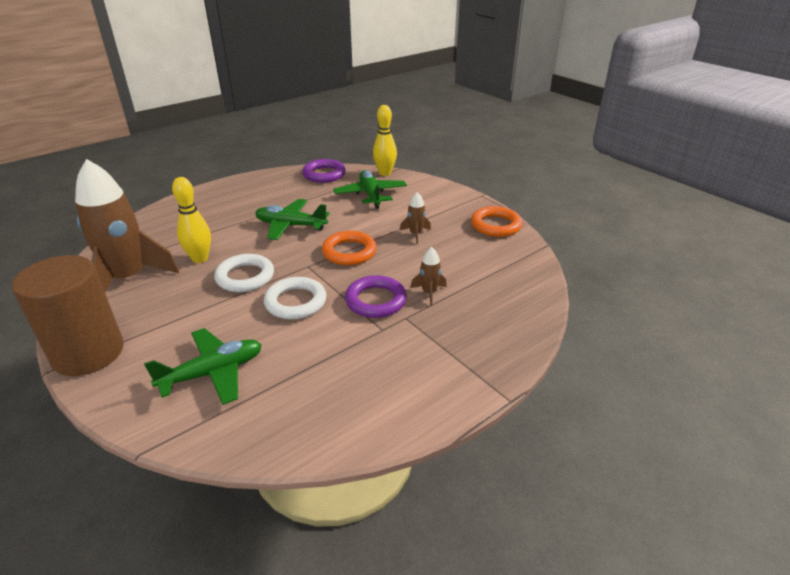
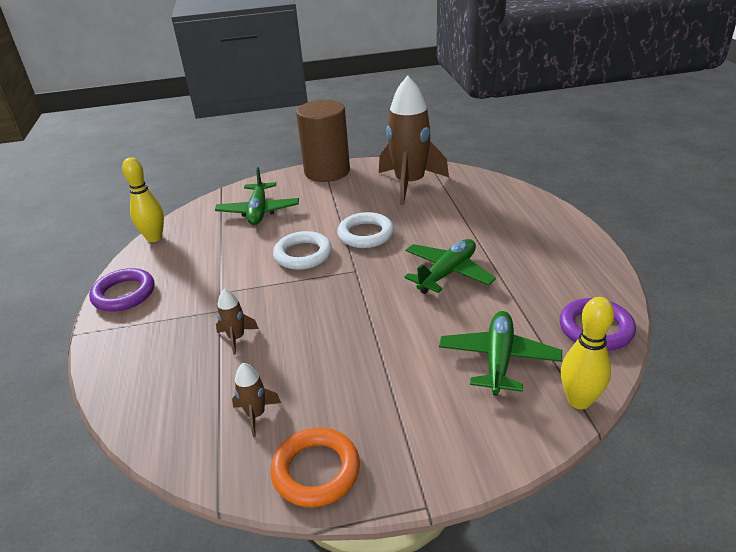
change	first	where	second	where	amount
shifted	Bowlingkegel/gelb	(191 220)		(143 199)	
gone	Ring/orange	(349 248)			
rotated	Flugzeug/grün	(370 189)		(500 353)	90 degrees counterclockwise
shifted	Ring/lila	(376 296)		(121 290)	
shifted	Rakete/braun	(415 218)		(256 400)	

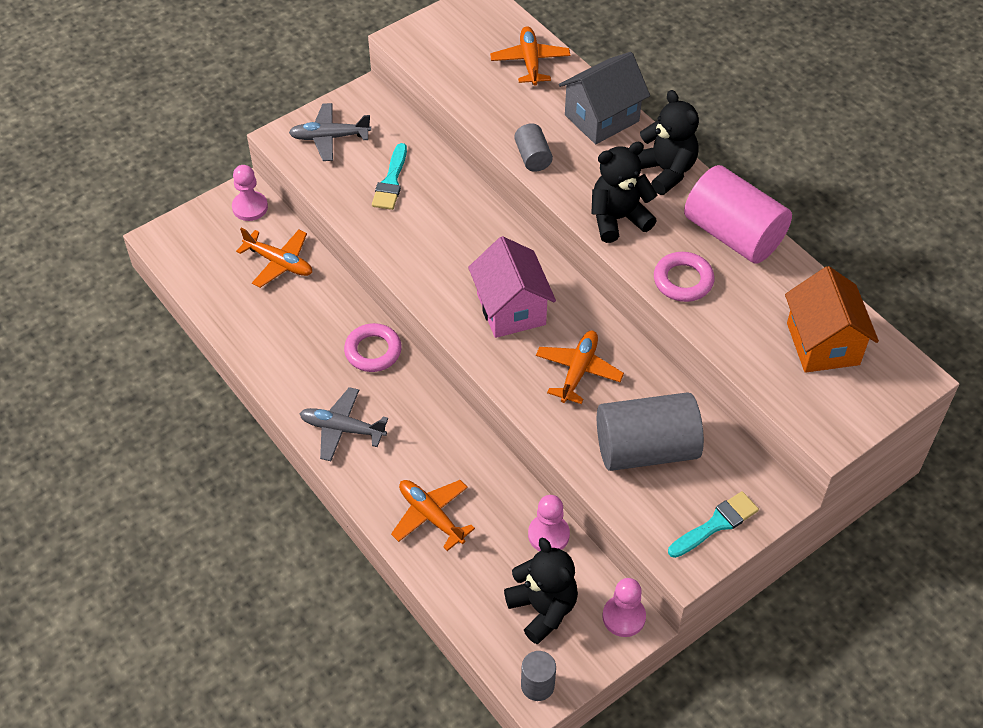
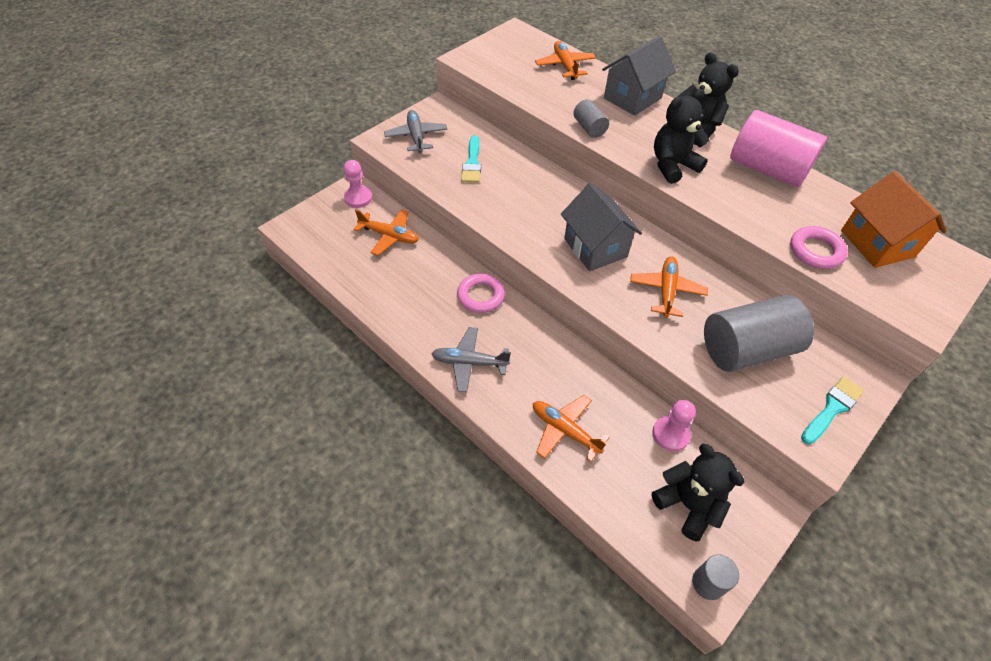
change	first	where	second	where	amount
rotated	Flugzeug/grau	(330 132)		(415 131)	90 degrees clockwise
repainted	Haus/rosa	(512 287)	Haus/grau	(601 227)	
gone	Bauer/rosa	(624 607)			
shifted	Ring/rosa	(684 277)		(819 247)	

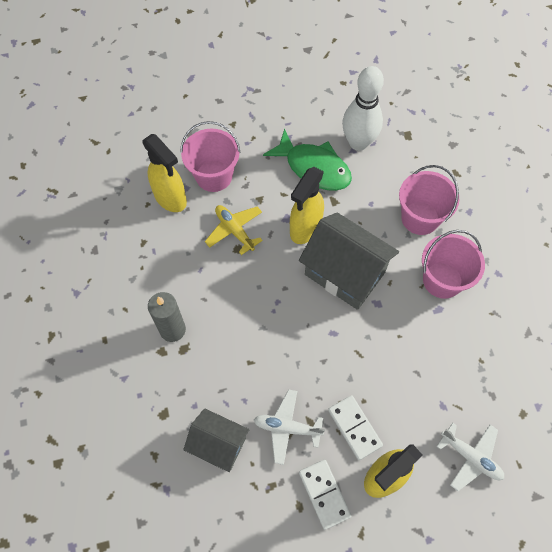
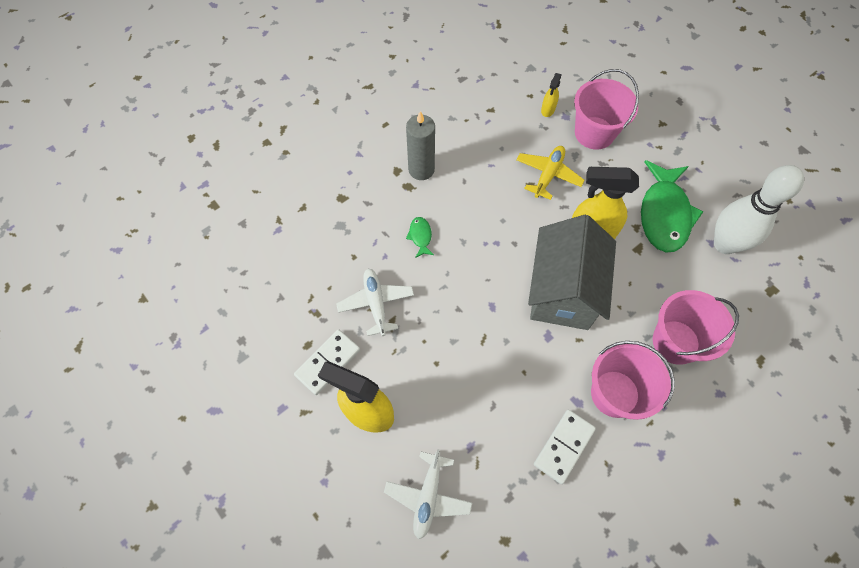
change	first	where	second	where	amount
scaled	Sprühflasche/gelb	(164 173)		(551 95)	x0.48
gone	Haus/grau	(216 440)			
shifted	Dominostein/weiß	(355 427)		(565 447)	
new			Fisch/grün	(420 237)	

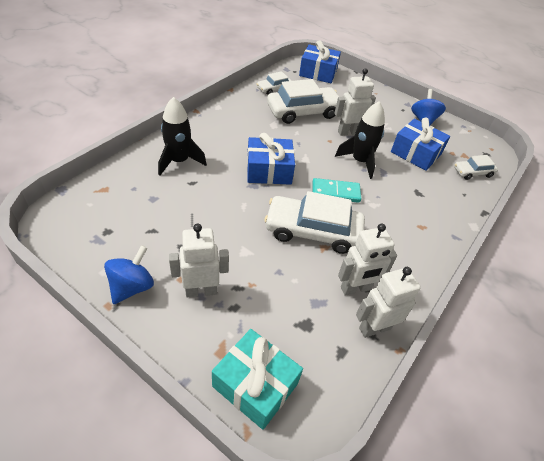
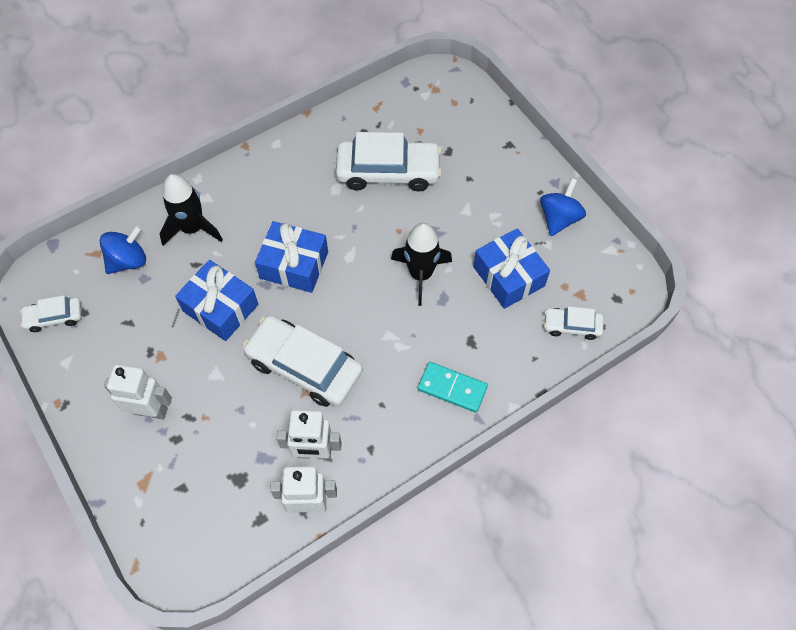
change	first	where	second	where	amount
shifted	Kreisel/blau	(129 274)		(123 249)	
gone	Geschenk/türkis	(257 379)			
shifted	Auto/weiß	(274 83)		(50 313)	
shifted	Geschenk/blau	(320 61)		(216 300)	
shifted	Dominostein/türkis	(337 190)		(453 387)	
gone	Roboter/weiß	(355 102)			

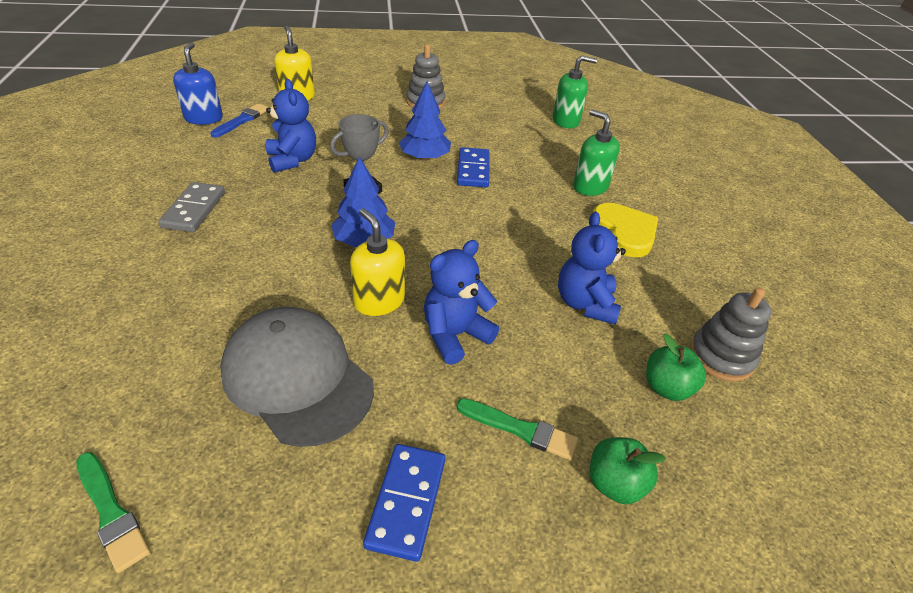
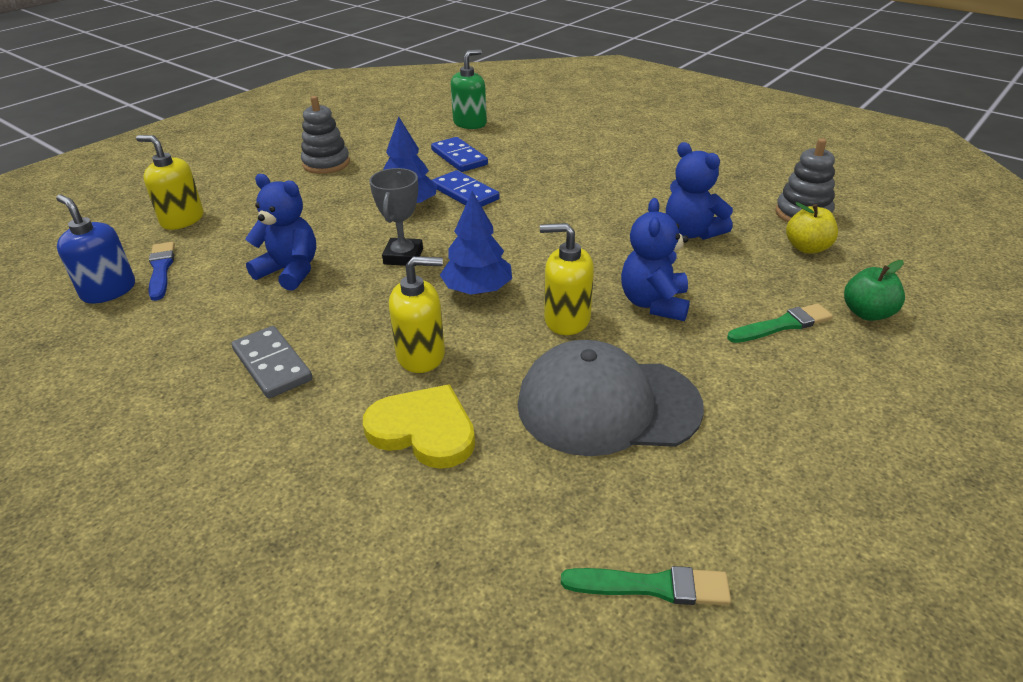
change	first	where	second	where	amount
shifted	Dominostein/blau	(404 503)		(459 154)	
gone	Seifenspender/grün	(596 152)			
shifted	Herz/gelb	(625 230)		(419 426)	
repainted	Apfel/grün	(676 367)	Apfel/gelb	(812 228)	
new			Seifenspender/gelb	(417 314)	

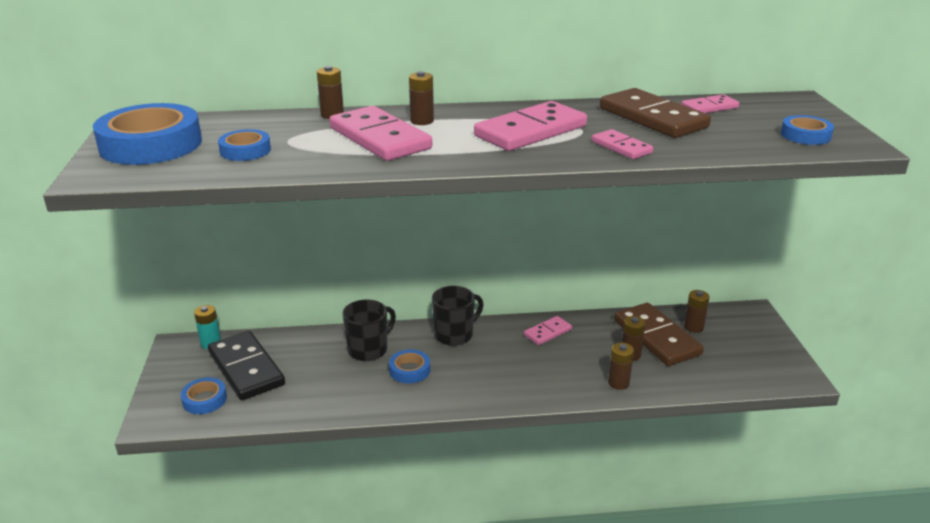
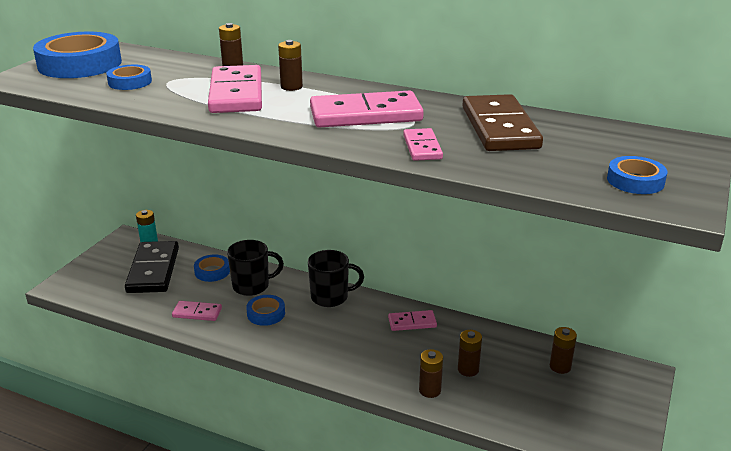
change	first	where	second	where	amount
shifted	Klebeband/blau	(203 395)		(212 268)	
gone	Dominostein/braun	(659 334)			
shifted	Dominostein/rosa	(710 103)		(197 311)	

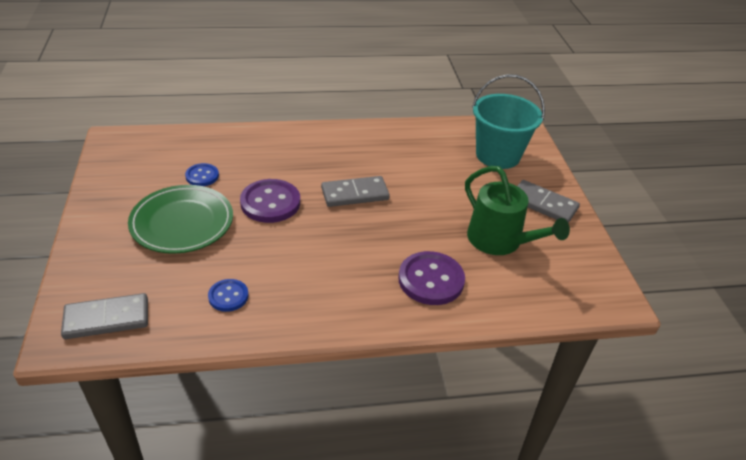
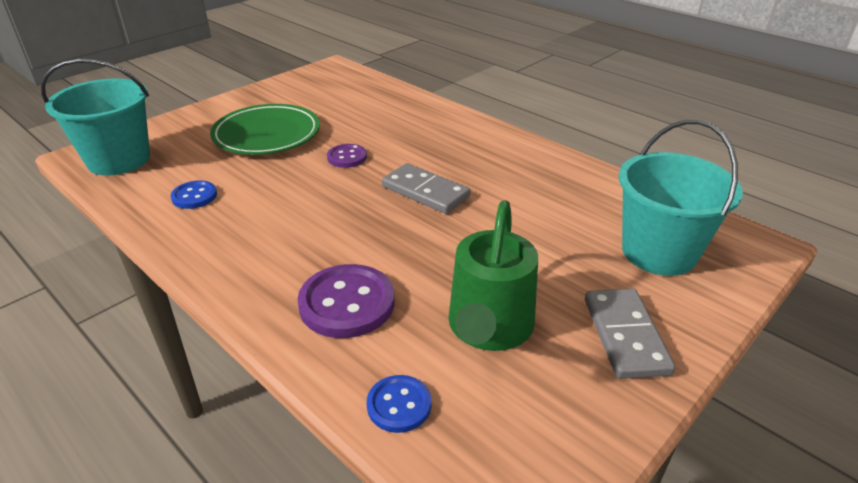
change	first	where	second	where	amount
swapped	Dominostein/grau	(104 316)	Eimer/türkis	(95 117)	
shifted	Knopf/blau	(202 174)		(399 404)	
scaled	Knopf/lila	(270 201)		(347 156)	x0.57

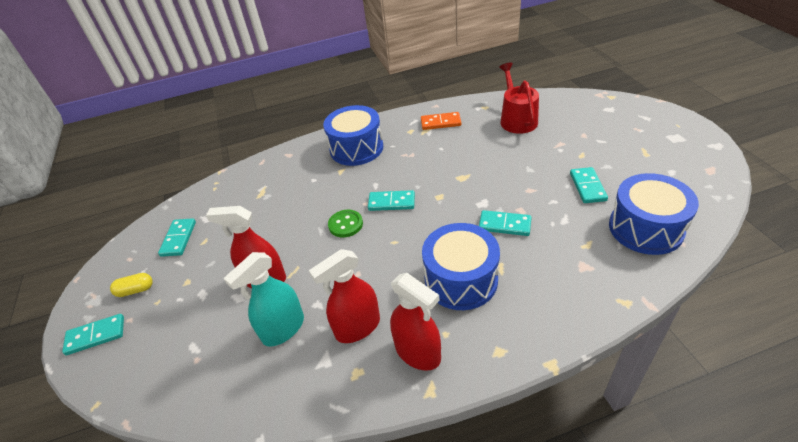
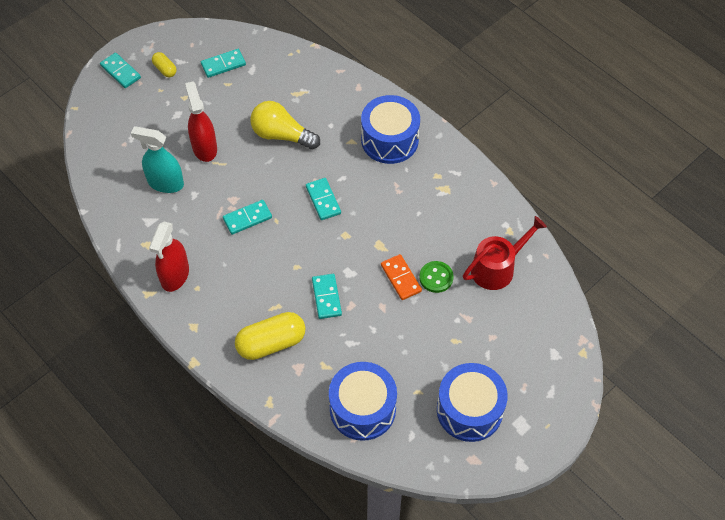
change	first	where	second	where	amount
gone	Sprühflasche/rot	(344 296)			
shifted	Knopf/grün	(345 224)		(436 277)	
shifted	Dominostein/orange	(441 121)		(401 277)	
shifted	Trommel/blau	(461 266)		(472 402)	
shifted	Dominostein/türkis	(589 185)		(247 217)	
new			Kapsel/gelb	(270 336)	
new			Glühbirne/gelb	(285 125)	

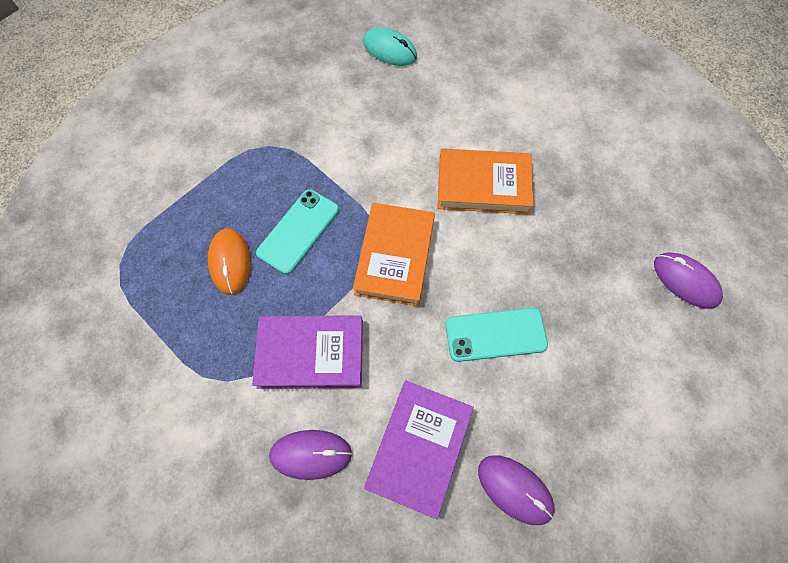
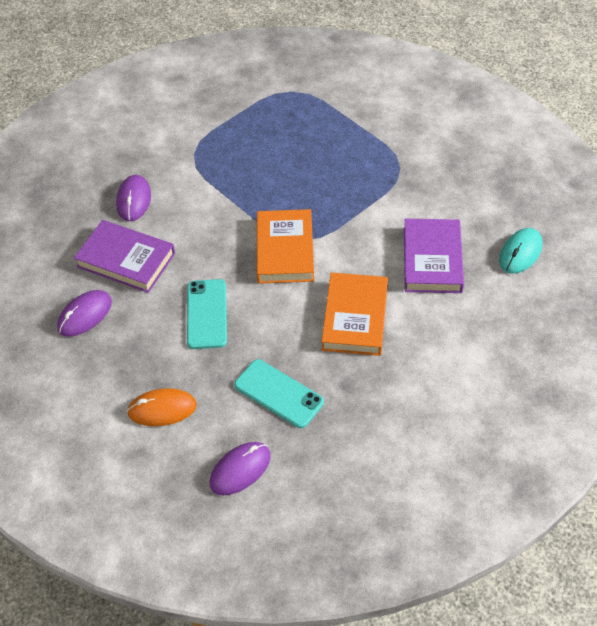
change	first	where	second	where	amount
shifted	Computermaus/orange	(229 262)		(162 407)	
shifted	Buch/lila	(307 352)		(434 256)	
shifted	Handy/türkis	(297 231)		(279 393)	
rotated	Buch/orange	(394 254)		(285 246)	75 degrees clockwise

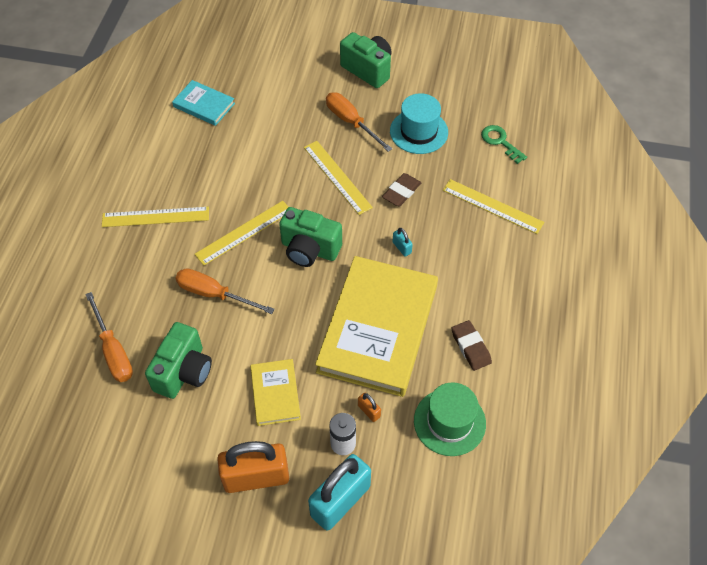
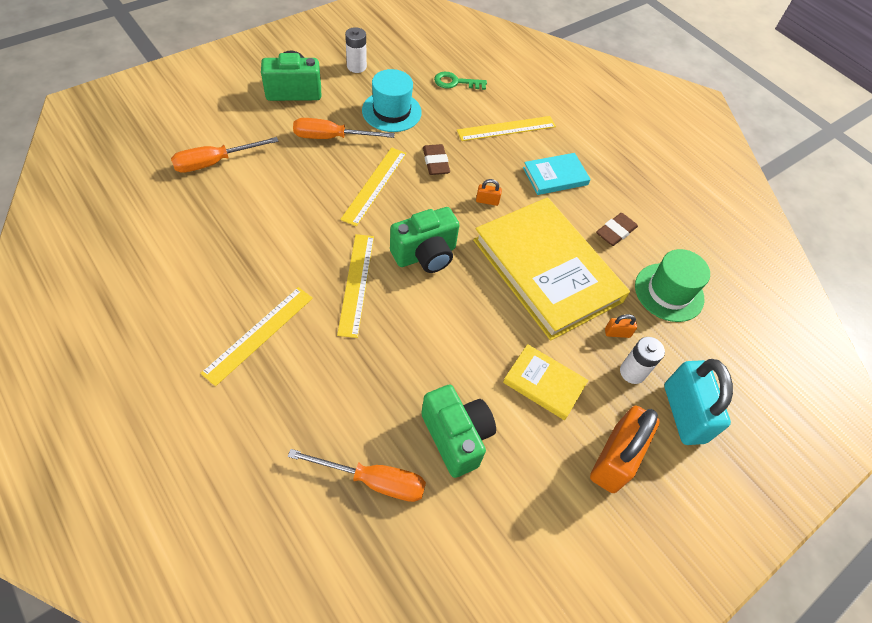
change	first	where	second	where	amount
shifted	Buch/türkis	(203 103)		(557 174)	
shifted	Schraubenzieher/orange	(225 291)		(225 155)	
rotated	Lineal/gelb	(338 178)		(373 186)	75 degrees counterclockwise
repainted	Vorhängeschloss/türkis	(402 242)	Vorhängeschloss/orange	(489 192)	
rotated	Radiergummi/braun	(472 345)		(617 229)	60 degrees counterclockwise
new			Batterie/weiß	(356 50)	

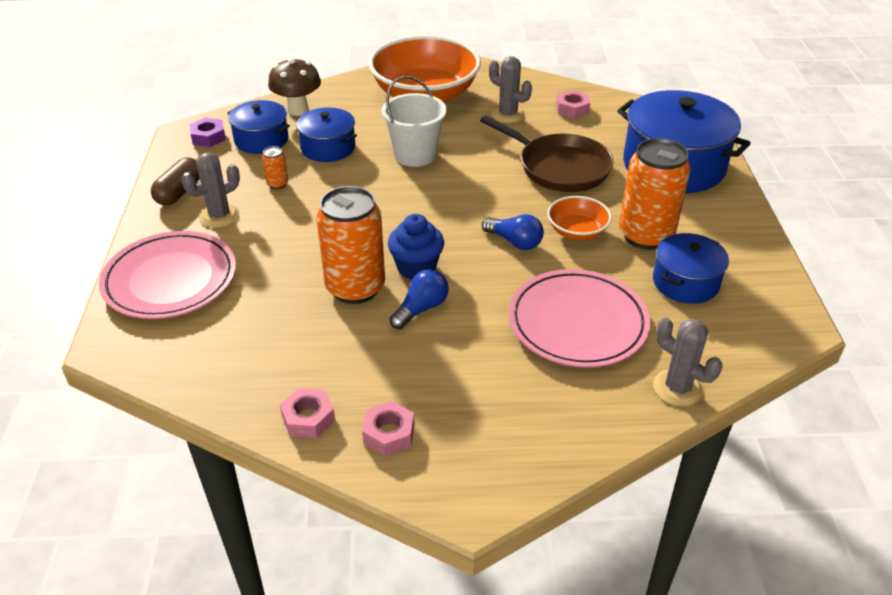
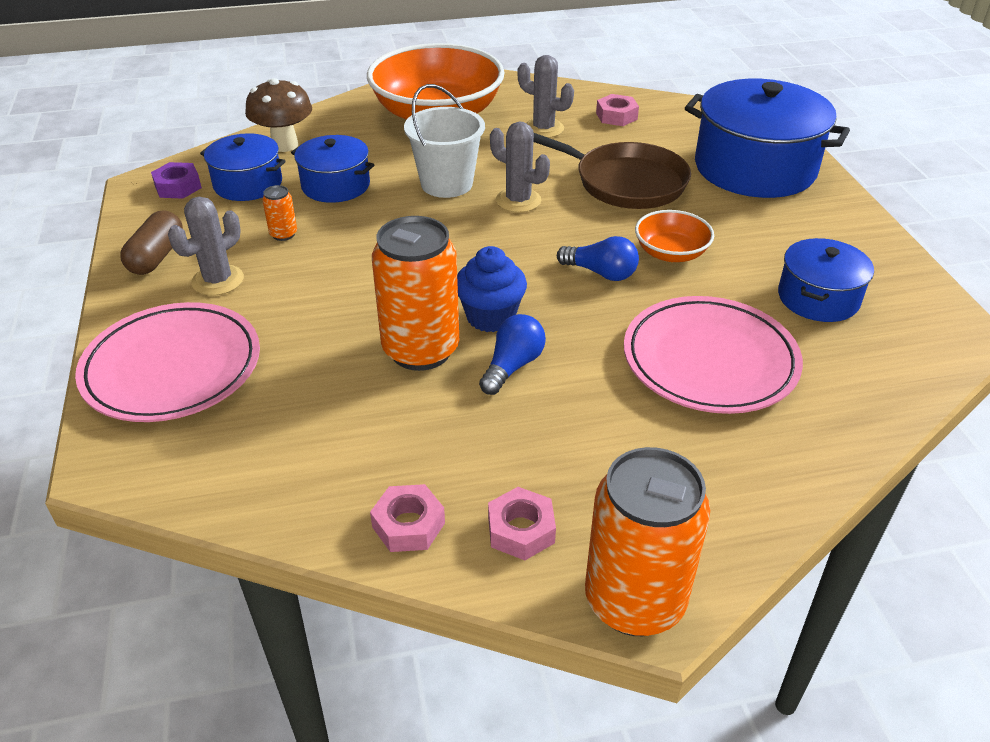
change	first	where	second	where	amount
shifted	Dose/orange	(654 194)		(647 541)	
shifted	Kaktus/grau	(687 362)		(520 167)	

